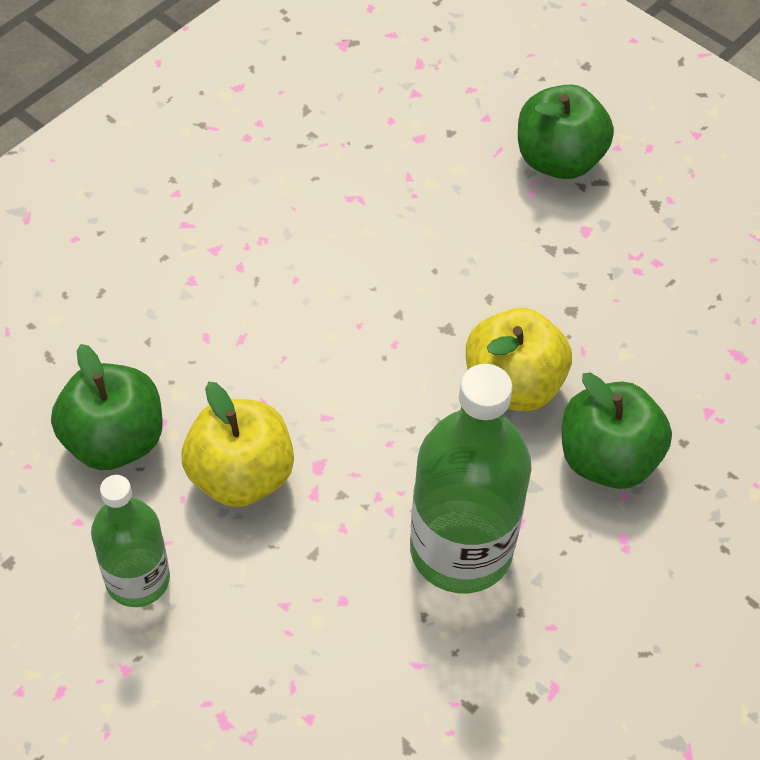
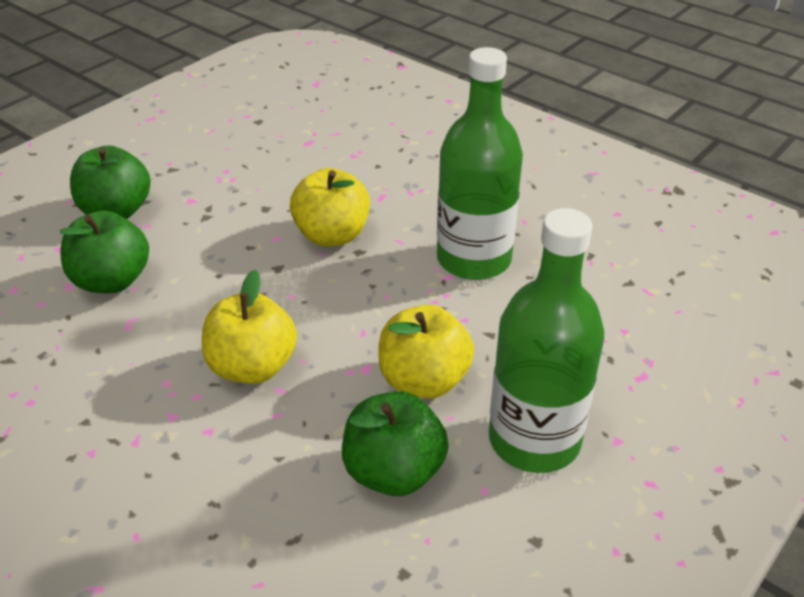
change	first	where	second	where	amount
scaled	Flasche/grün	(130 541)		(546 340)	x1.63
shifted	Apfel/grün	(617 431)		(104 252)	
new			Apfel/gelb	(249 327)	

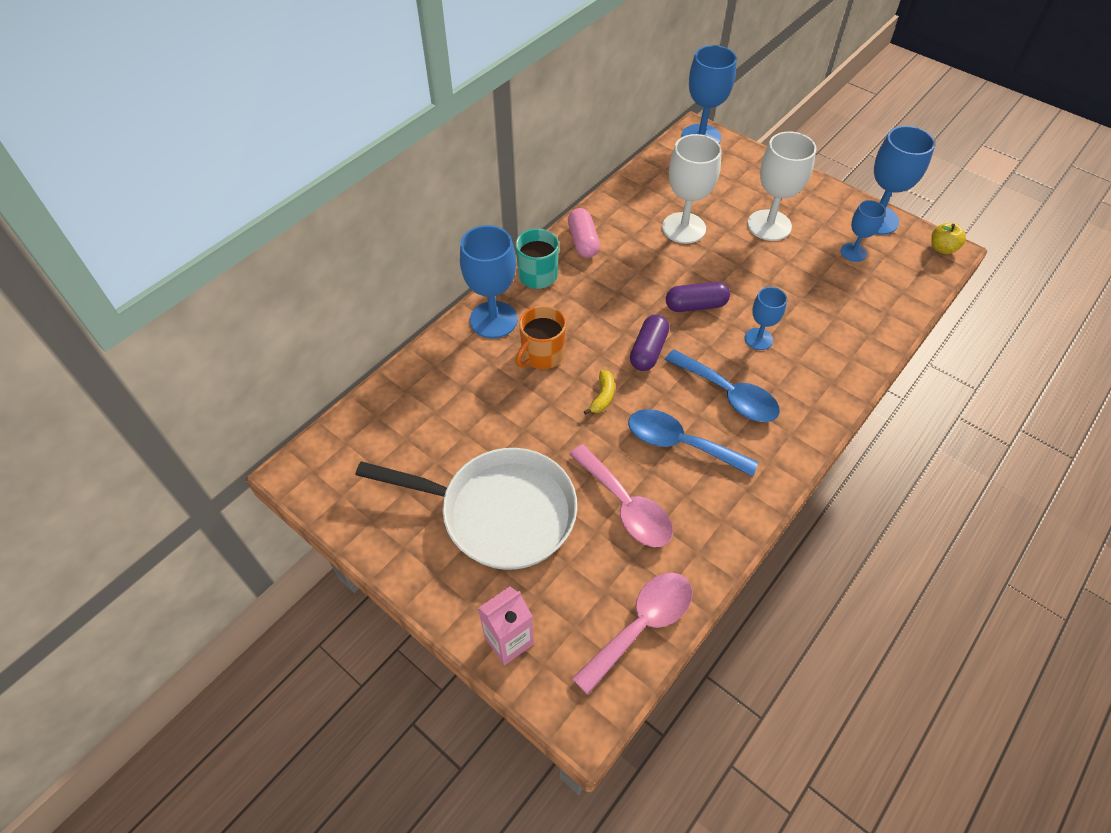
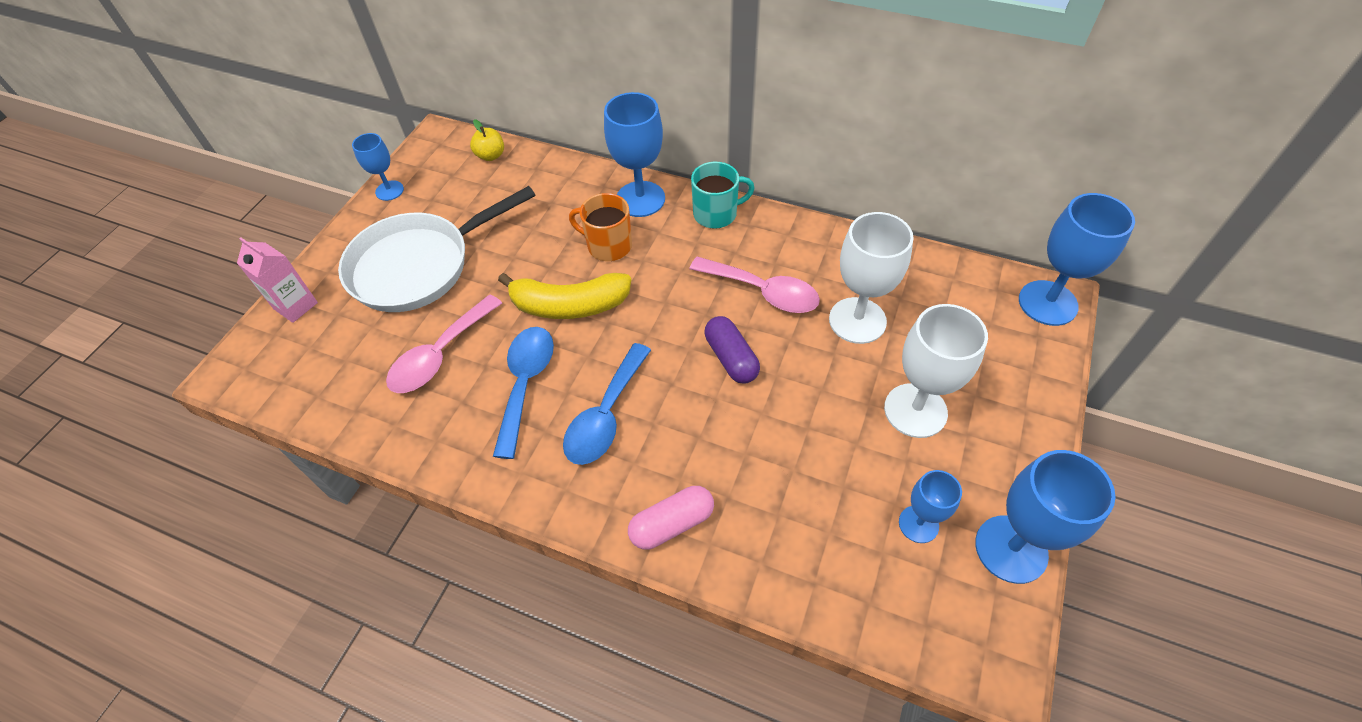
change	first	where	second	where	amount
rotated	Pfanne/weiß	(466 509)		(436 249)	60 degrees clockwise
shifted	Kapsel/rosa	(584 233)		(671 518)	
shifted	Löffel/rosa	(632 633)		(754 285)	
scaled	Banane/gelb	(599 392)		(564 296)	x2.18
gone	Kapsel/lila	(649 343)			
shifted	Kelch/blau	(766 318)		(378 167)	
shifted	Apfel/gelb	(948 238)		(487 140)	

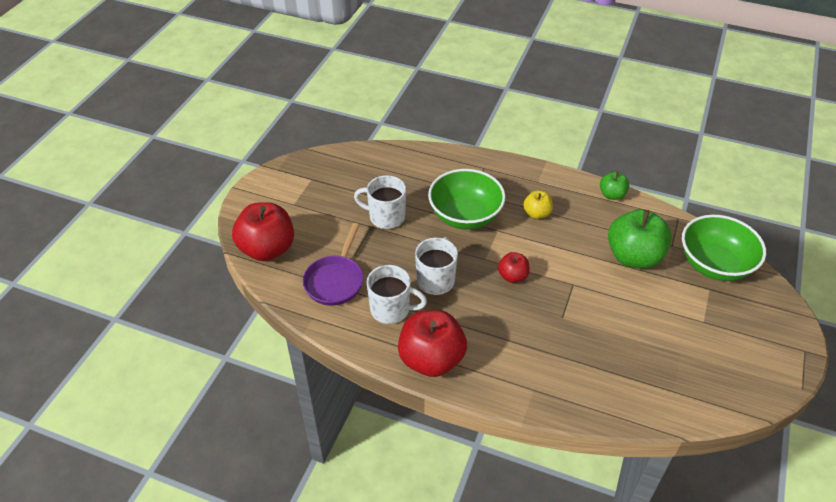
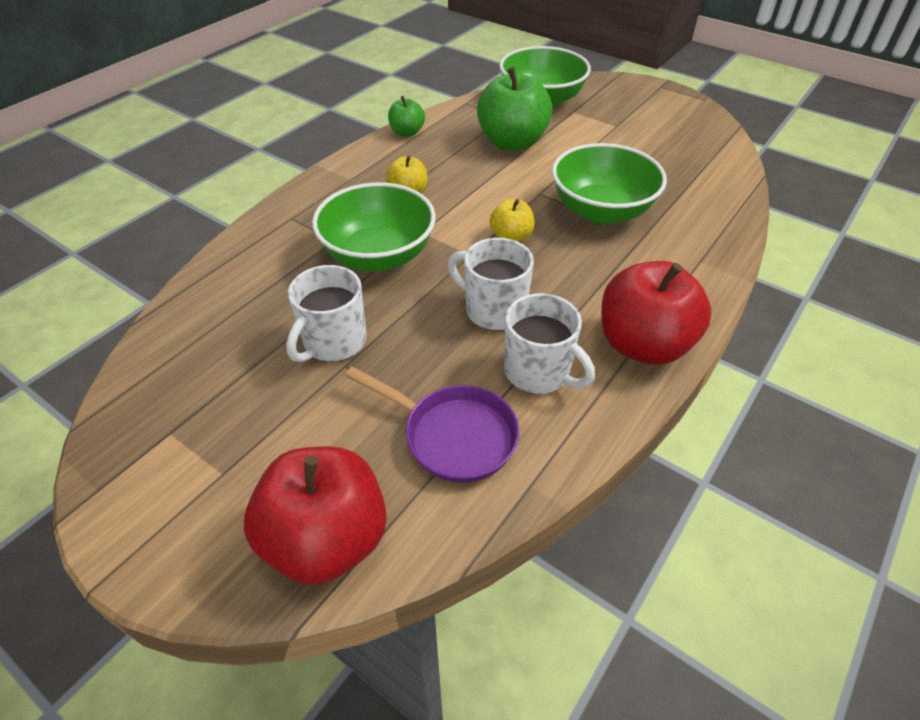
change	first	where	second	where	amount
rotated	Tasse/weiß	(397 294)		(549 343)	105 degrees clockwise
repainted	Apfel/rot	(514 267)	Apfel/gelb	(512 220)	
new			Schüssel/grün	(609 183)	

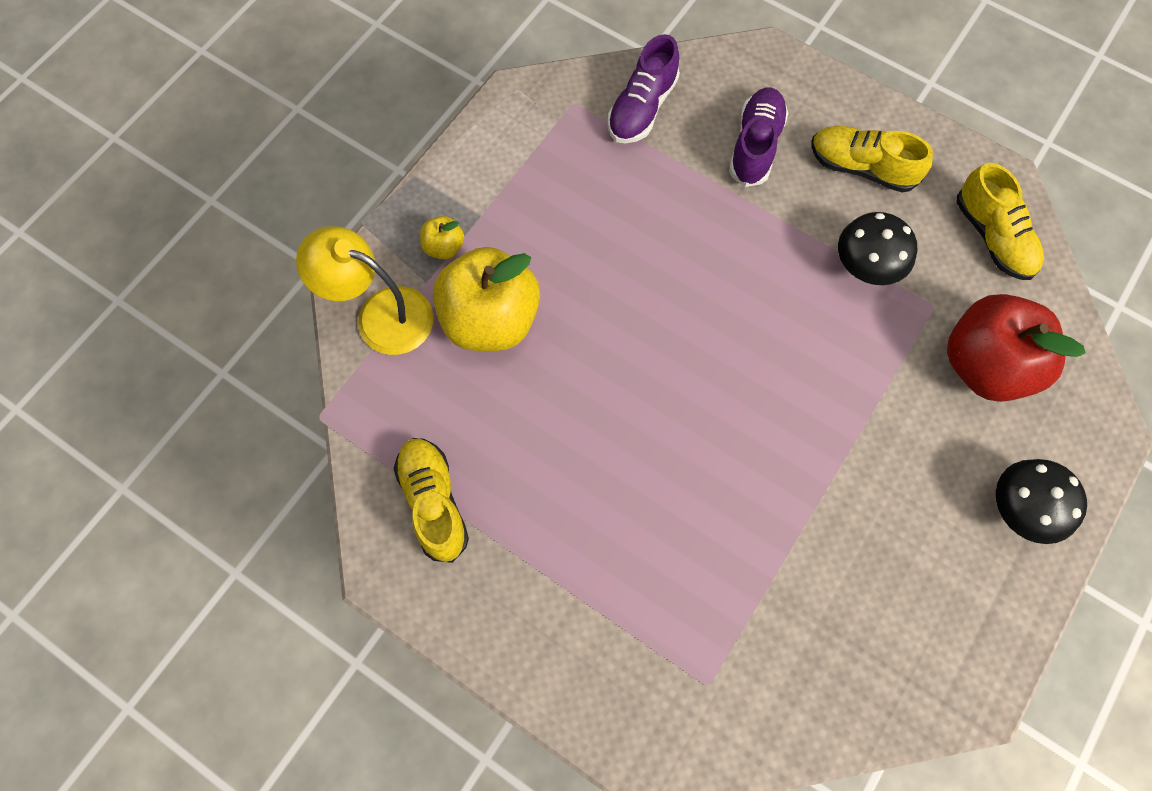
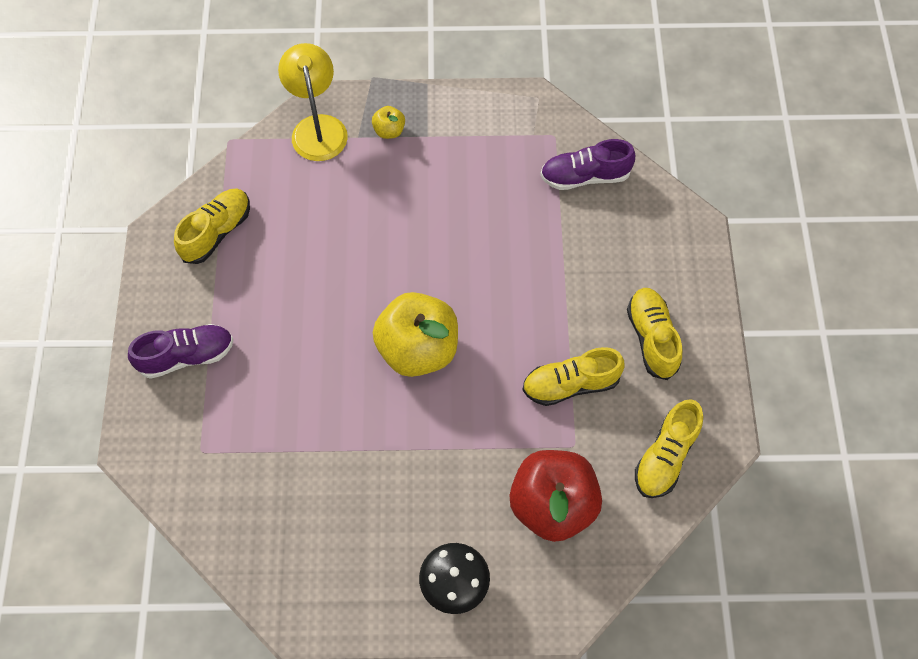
change	first	where	second	where	amount
shifted	Apfel/gelb	(486 299)		(415 334)	
shifted	Schuh/lila	(759 137)		(181 351)	
swapped	Pilz/schwarz	(877 248)	Schuh/gelb	(573 376)	

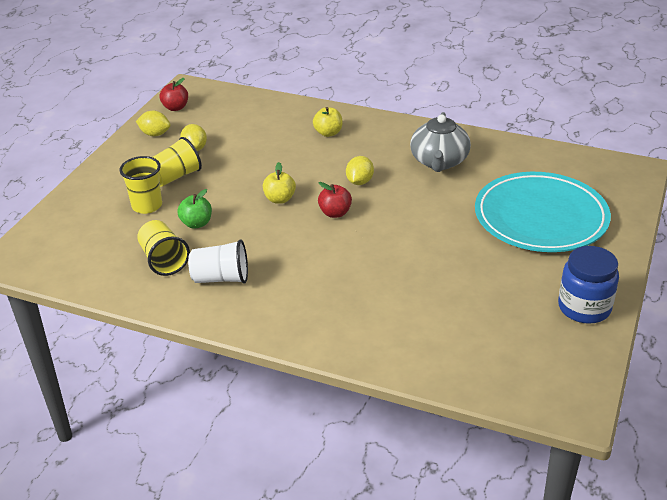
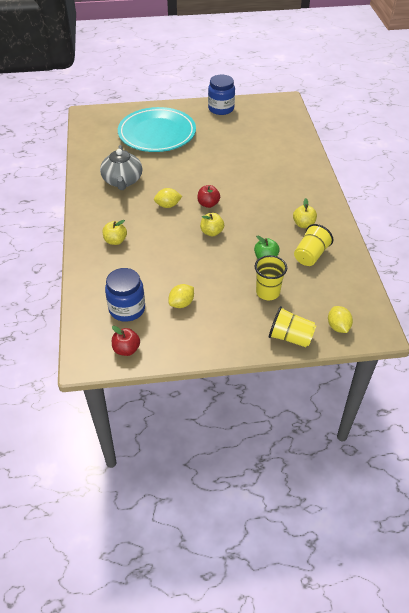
change	first	where	second	where	amount
shifted	Zitrone/gelb	(153 123)		(340 319)	
shifted	Becher/gelb	(177 162)		(292 326)	
swapped	Becher/weiß	(218 261)	Apfel/gelb	(305 213)	
rotated	Teekanne/grau	(440 142)		(121 167)	105 degrees clockwise
new			Einmachglas/blau	(125 295)	

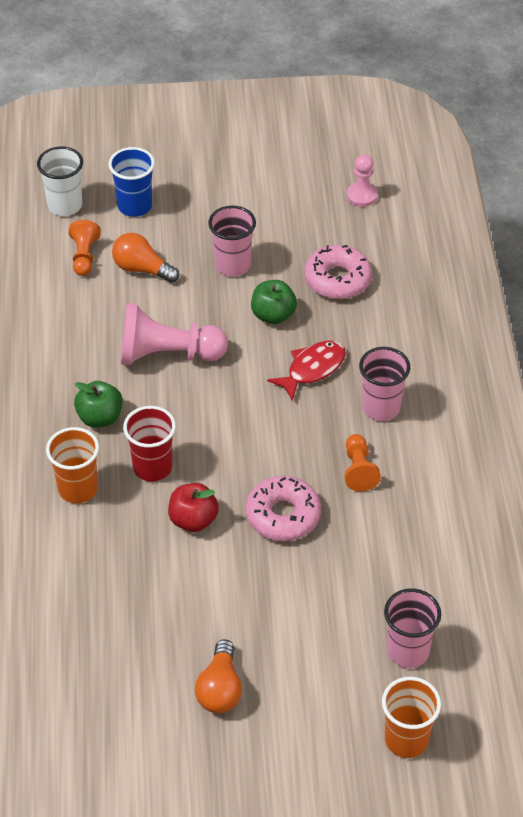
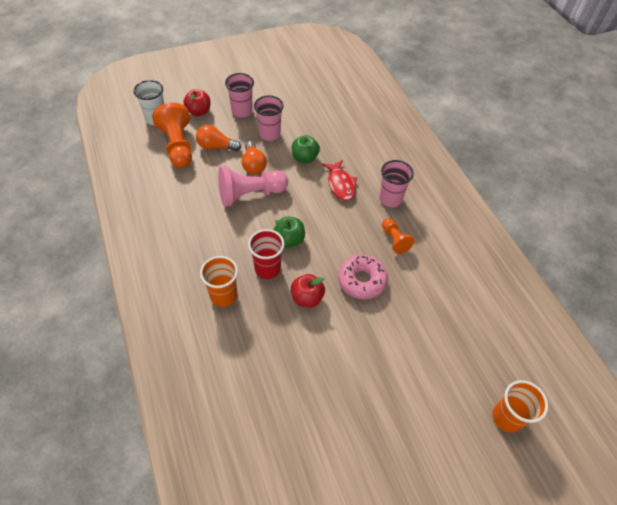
change	first	where	second	where	amount
scaled	Bauer/orange	(85 248)		(172 135)	x1.82
shifted	Apfel/grün	(98 404)		(289 231)	
swapped	Becher/blau	(132 182)	Apfel/rot	(196 102)	
shifted	Glühbirne/orange	(218 676)		(254 157)	
rotated	Fisch/rot	(306 371)		(339 180)	135 degrees clockwise
gone	Donut/rosa	(338 272)			
gone	Bauer/rosa	(362 180)			
shifted	Becher/rosa	(412 628)		(239 95)	

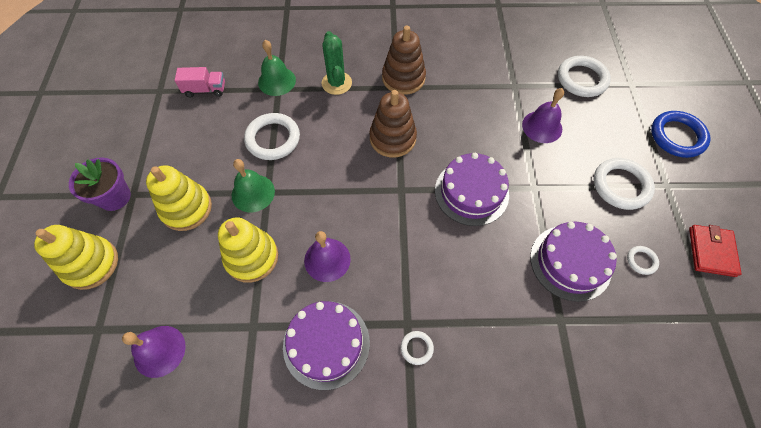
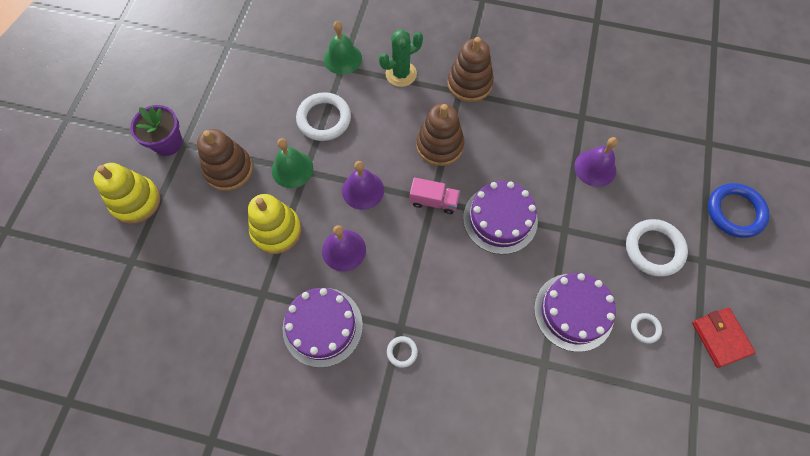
change	first	where	second	where	amount
shifted	Glocke/lila	(154 352)		(363 185)	
repainted	Stapelspielzeug/gelb	(179 198)	Stapelspielzeug/braun	(225 160)	
shifted	Lastwagen/rosa	(200 82)		(435 195)	
rotated	Kaktus/grün	(337 63)		(401 58)	60 degrees clockwise
gone	Ring/weiß	(584 76)			
rotated	Geldbörse/rot	(715 251)		(724 338)	45 degrees counterclockwise

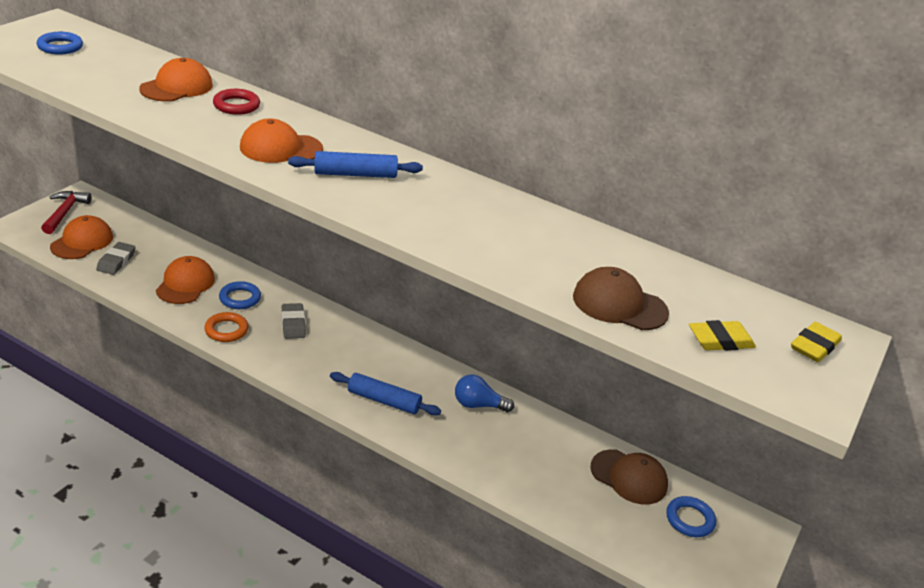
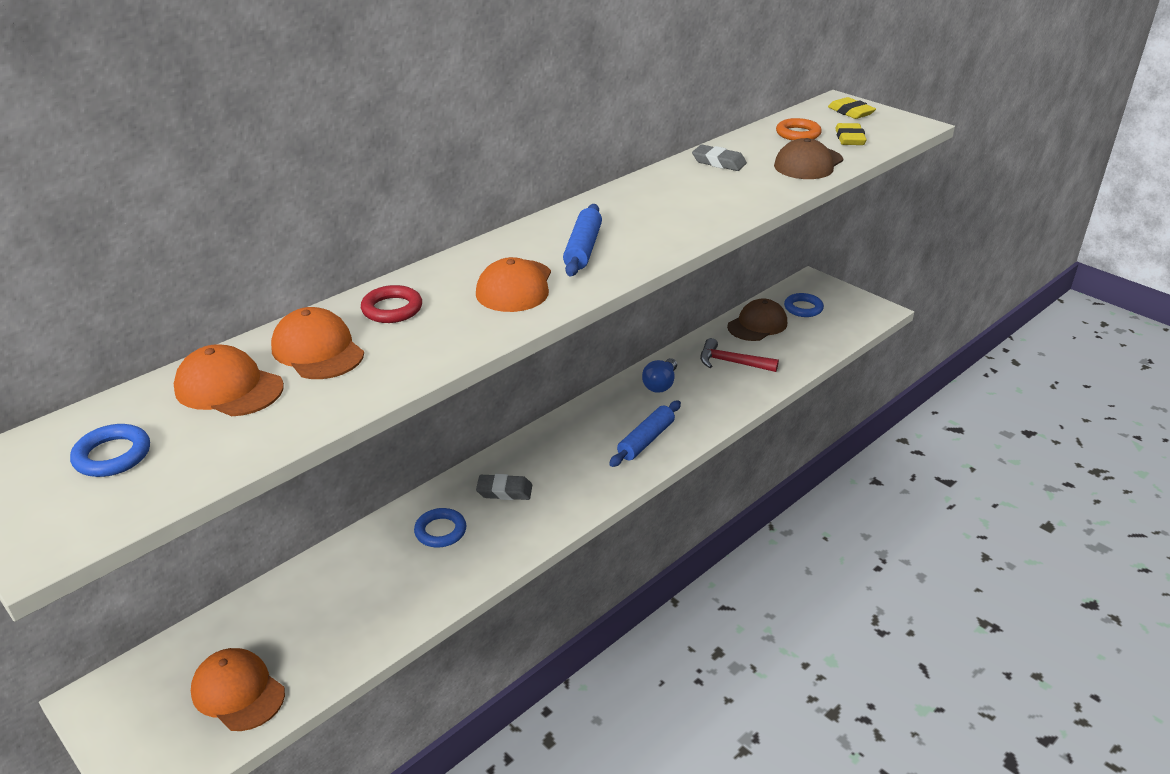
change	first	where	second	where	amount
shifted	Hammer/rot	(66 212)		(739 355)	
shifted	Radiergummi/grau	(116 258)		(719 158)	
shifted	Kappe/orange	(185 280)		(229 380)	
shifted	Ring/orange	(226 327)		(799 129)	

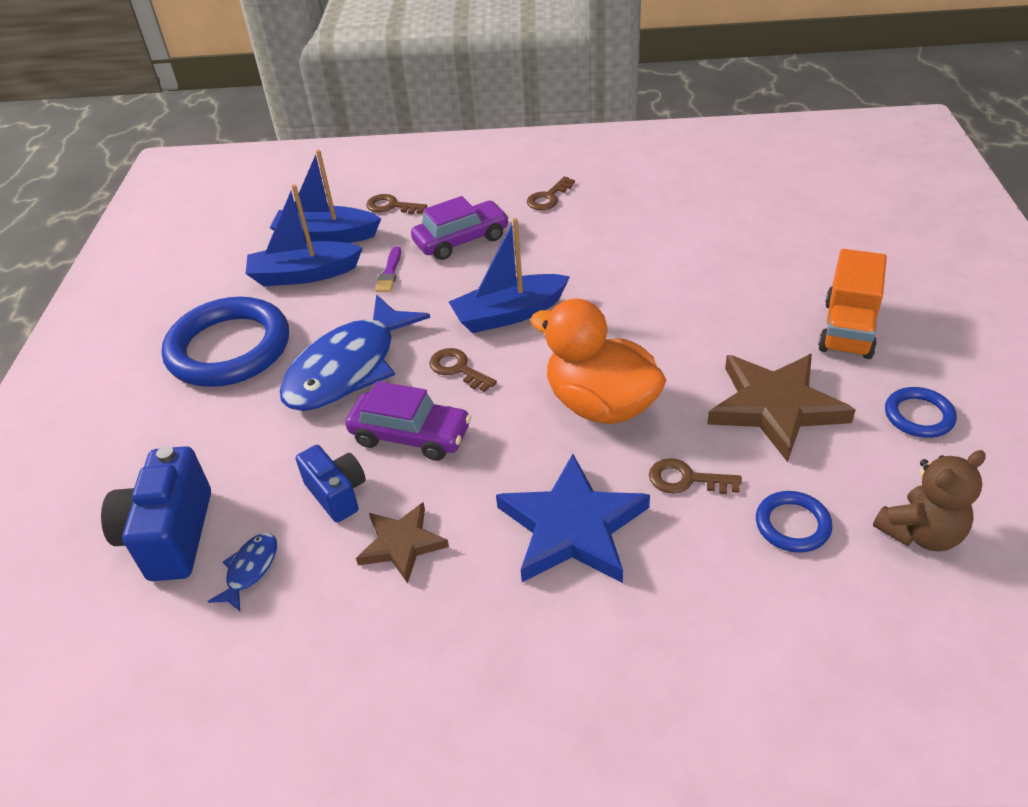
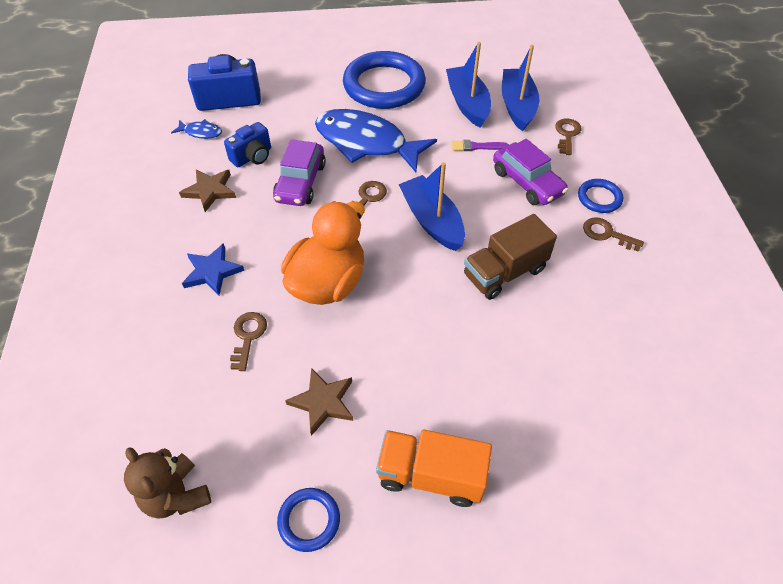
change	first	where	second	where	amount
scaled	Stern/blau	(573 518)		(213 269)	x0.59
scaled	Stern/braun	(781 408)		(319 402)	x0.59
shifted	Ring/blau	(794 522)		(600 196)	
new			Lastwagen/braun	(510 257)	

